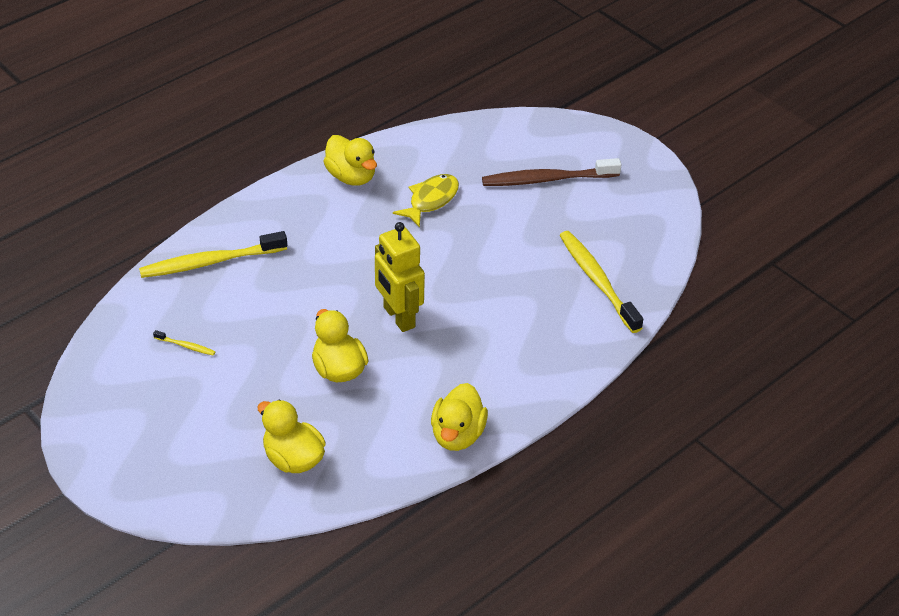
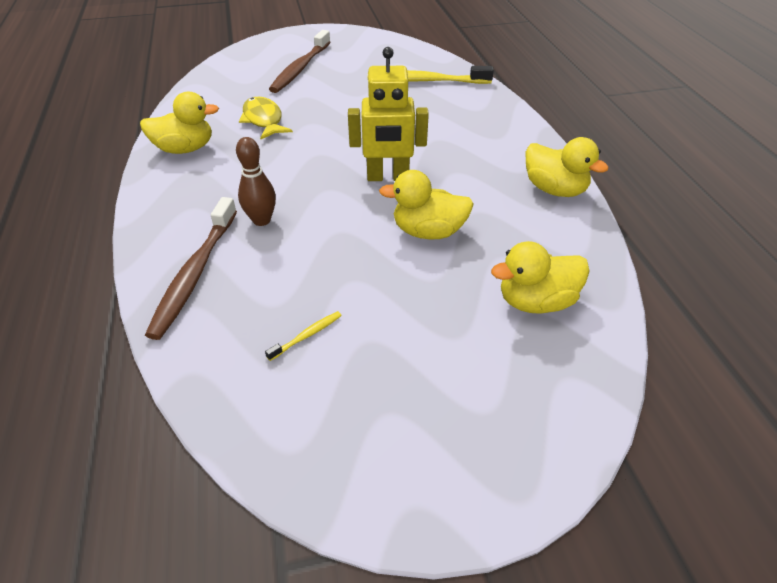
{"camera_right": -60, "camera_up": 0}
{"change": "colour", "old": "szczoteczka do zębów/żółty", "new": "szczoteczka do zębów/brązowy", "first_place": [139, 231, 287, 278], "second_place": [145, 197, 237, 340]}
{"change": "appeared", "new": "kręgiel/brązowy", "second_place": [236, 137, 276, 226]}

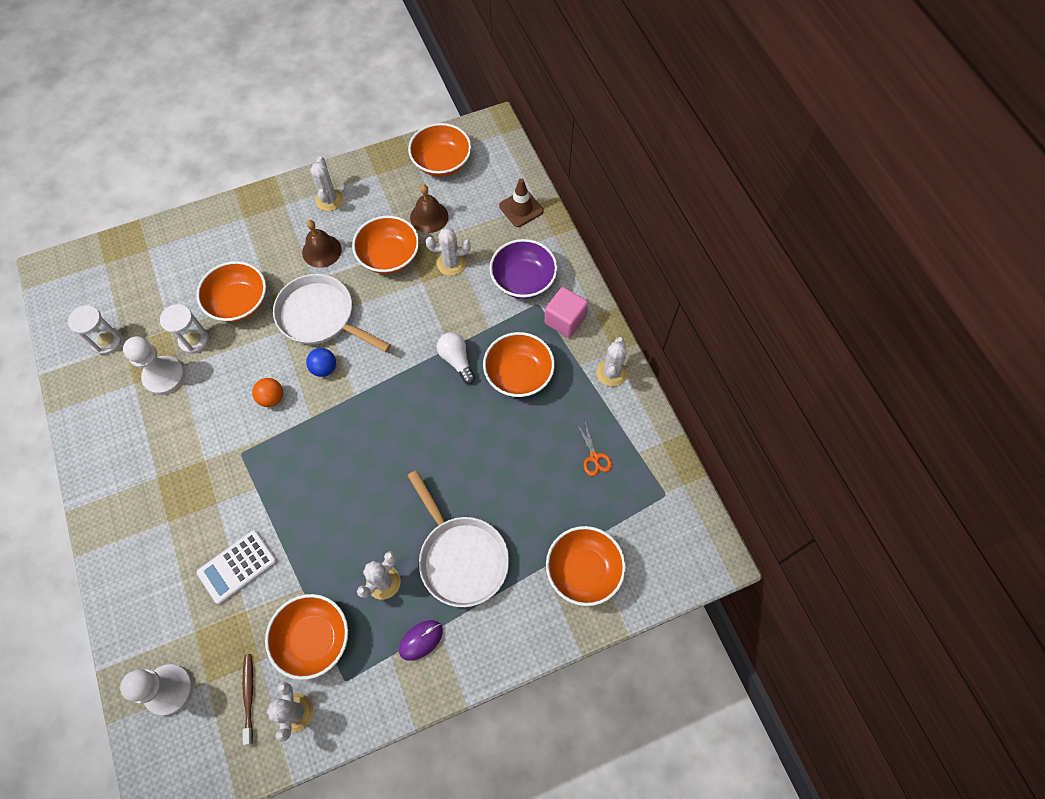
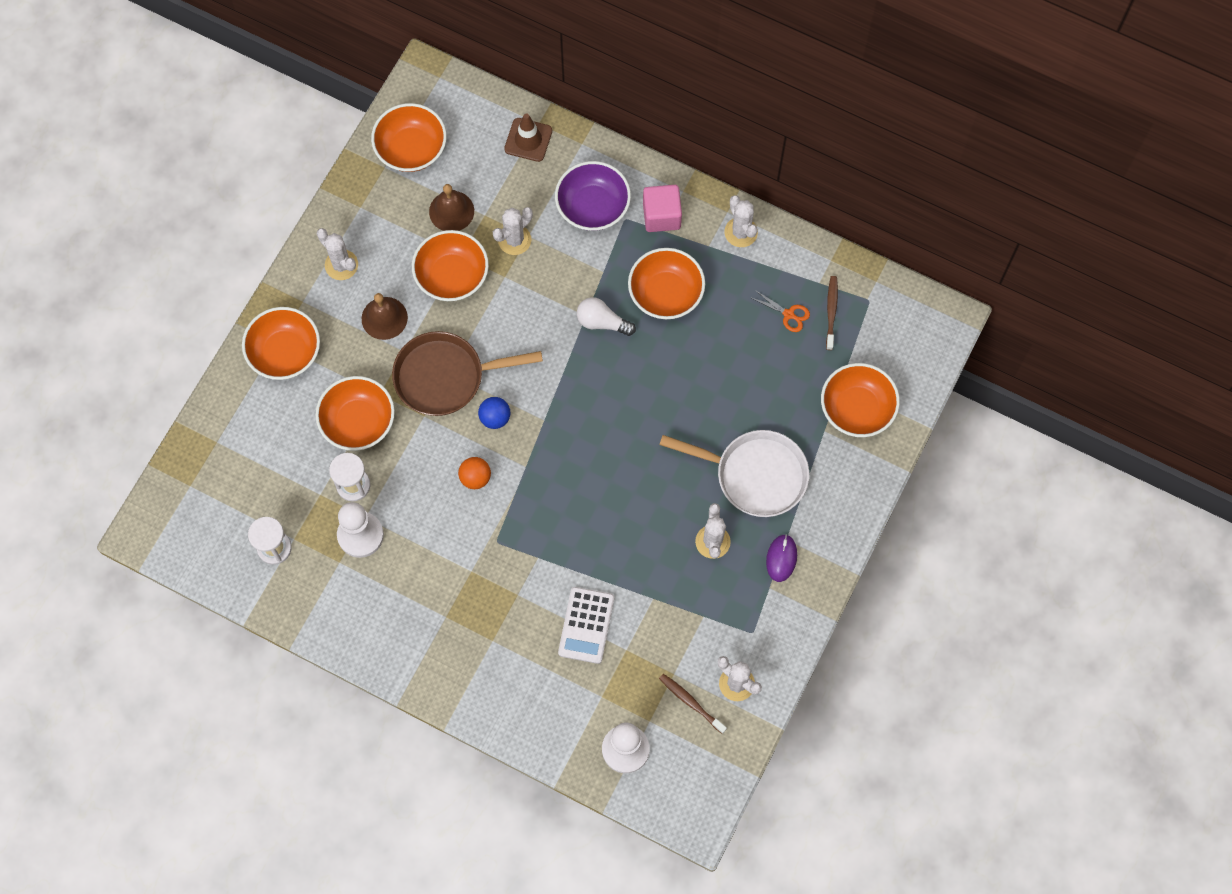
{"camera_right": -40, "camera_up": 5}
{"change": "relocated", "old": "miska/pomarańczowy", "first_place": [265, 594, 348, 680], "second_place": [242, 307, 320, 380]}
{"change": "colour", "old": "patelnia/biały", "new": "patelnia/brązowy", "first_place": [273, 274, 391, 352], "second_place": [392, 331, 543, 416]}
{"change": "appeared", "new": "szczoteczka do zębów/brązowy", "second_place": [826, 276, 838, 350]}

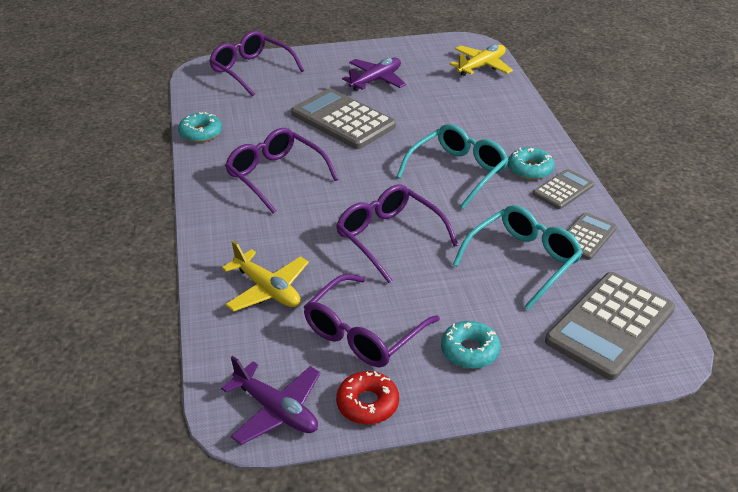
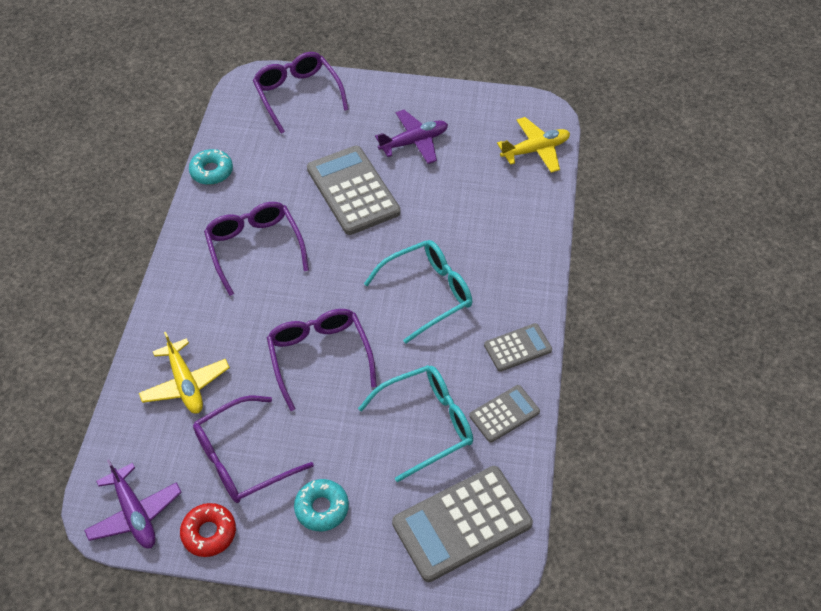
{"camera_right": 20, "camera_up": 15}
{"change": "missing", "old": "donut/turkusowy", "first_place": [508, 147, 554, 180]}

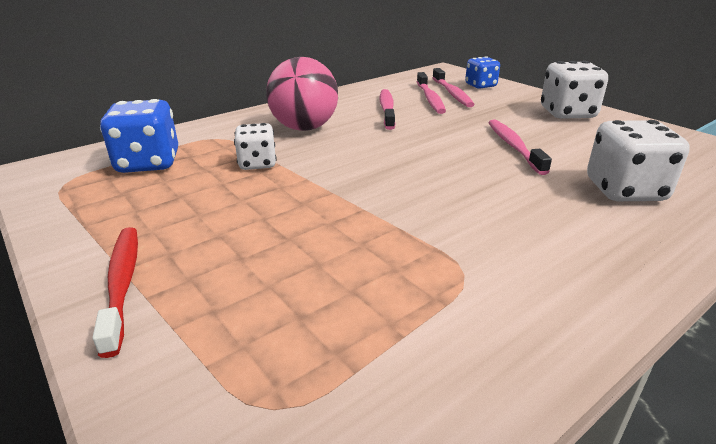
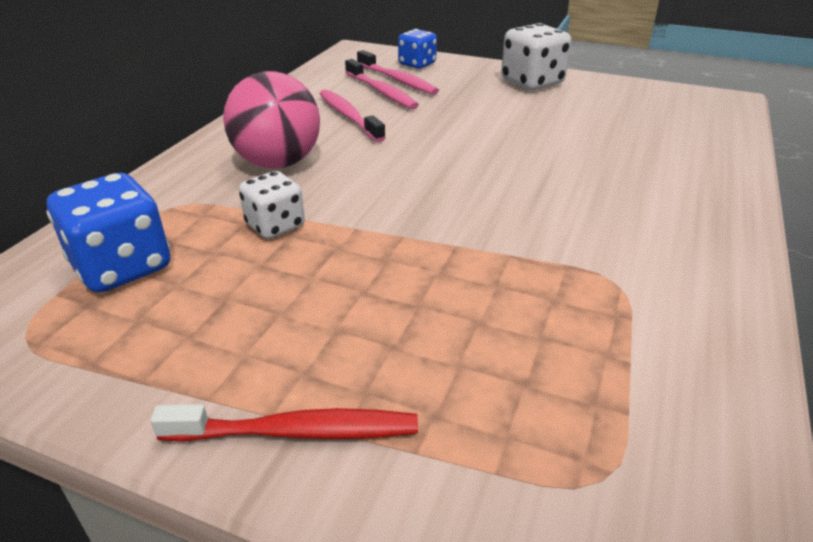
{"camera_right": -30, "camera_up": 5}
{"change": "spun", "old": "szczoteczka do zębów/czerwony", "first_place": [92, 227, 138, 358], "second_place": [150, 404, 418, 442], "degrees": 135}
{"change": "missing", "old": "szczoteczka do zębów/różowy", "first_place": [489, 120, 552, 175]}
{"change": "missing", "old": "kostka do gry/biały", "first_place": [587, 120, 690, 201]}

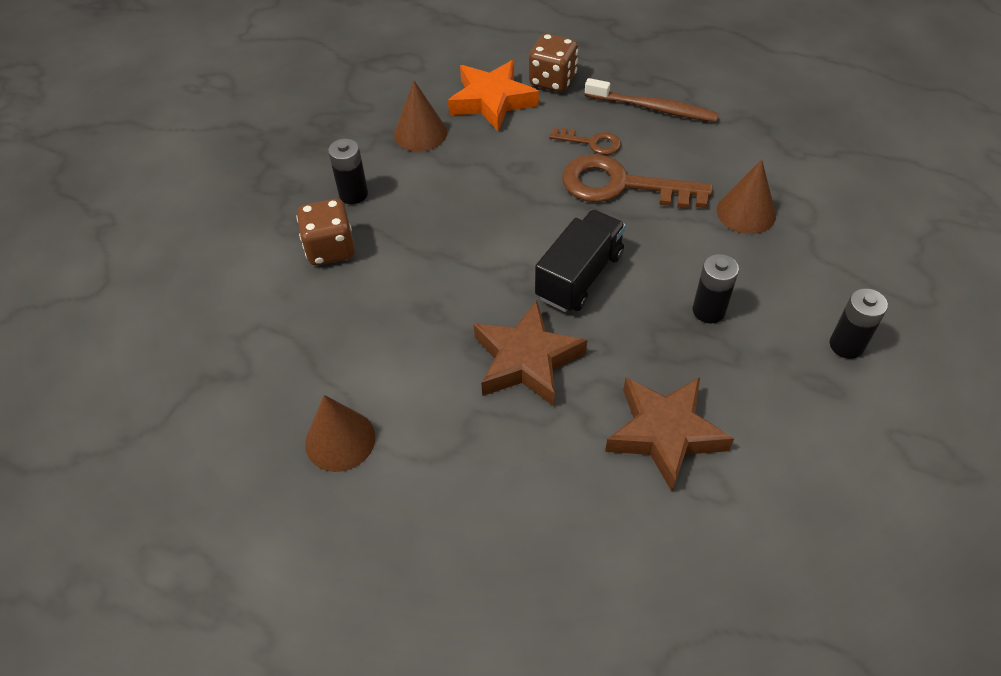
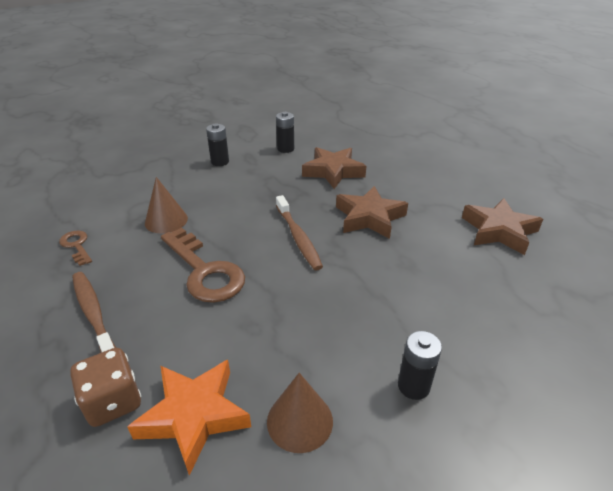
{"camera_right": -145, "camera_up": -15}
{"change": "missing", "old": "kostka do gry/brązowy", "first_place": [296, 199, 355, 265]}
{"change": "exchanged", "old": "stożek/brązowy", "new": "gwiazda/brązowy", "first_place": [305, 395, 375, 472], "second_place": [462, 198, 543, 255]}
{"change": "exchanged", "old": "ciężarówka/czarny", "new": "szczoteczka do zębów/brązowy", "first_place": [535, 209, 626, 312], "second_place": [276, 195, 323, 271]}
{"change": "relocated", "old": "klucz/brązowy", "first_place": [549, 128, 621, 155], "second_place": [59, 231, 92, 266]}
{"change": "relocated", "old": "bateria/czarny", "first_place": [693, 254, 739, 324], "second_place": [276, 112, 294, 153]}

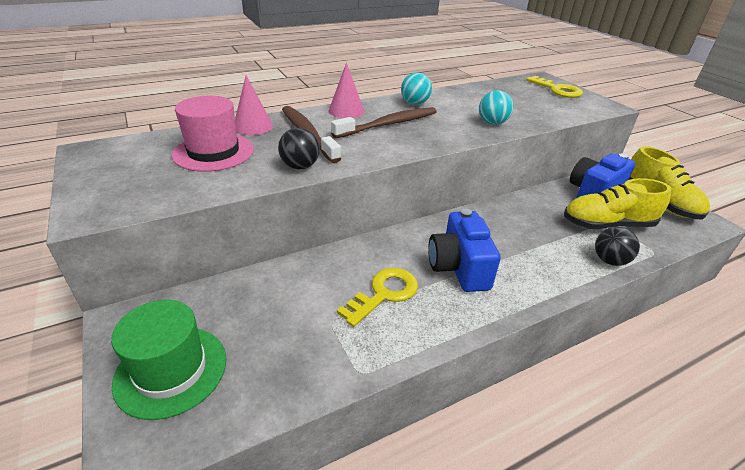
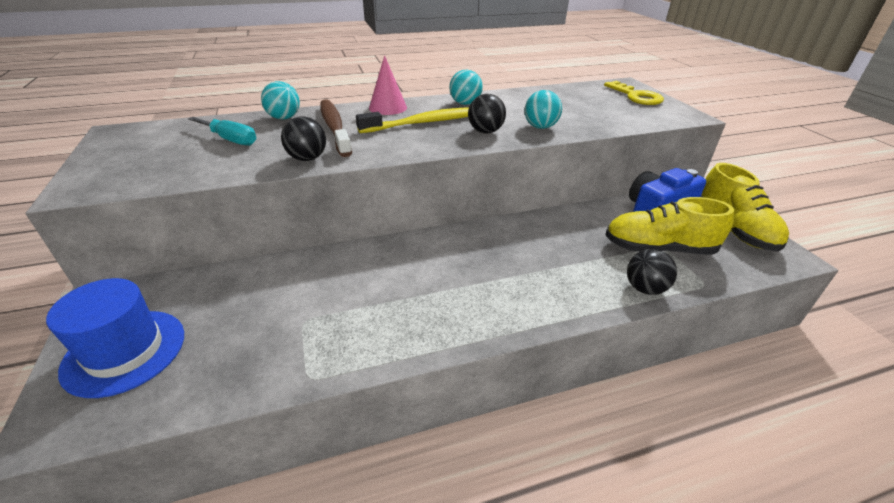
{"camera_right": 10, "camera_up": 0}
{"change": "colour", "old": "kapelusz/zielony", "new": "kapelusz/niebieski", "first_place": [111, 300, 226, 420], "second_place": [46, 278, 184, 398]}
{"change": "exchanged", "old": "kapelusz/różowy", "new": "śrubokręt/turkusowy", "first_place": [171, 96, 254, 172], "second_place": [188, 117, 257, 146]}
{"change": "exchanged", "old": "stożek/różowy", "new": "piłka/turkusowy", "first_place": [235, 75, 273, 135], "second_place": [261, 81, 300, 120]}
{"change": "colour", "old": "szczoteczka do zębów/brązowy", "new": "szczoteczka do zębów/żółty", "first_place": [331, 107, 437, 138], "second_place": [356, 108, 469, 133]}
{"change": "missing", "old": "klucz/żółty", "first_place": [337, 268, 418, 327]}
{"change": "missing", "old": "aparat fotograficzny/niebieski", "first_place": [428, 209, 501, 292]}
{"change": "appeared", "new": "piłka/czarny", "second_place": [468, 94, 506, 133]}

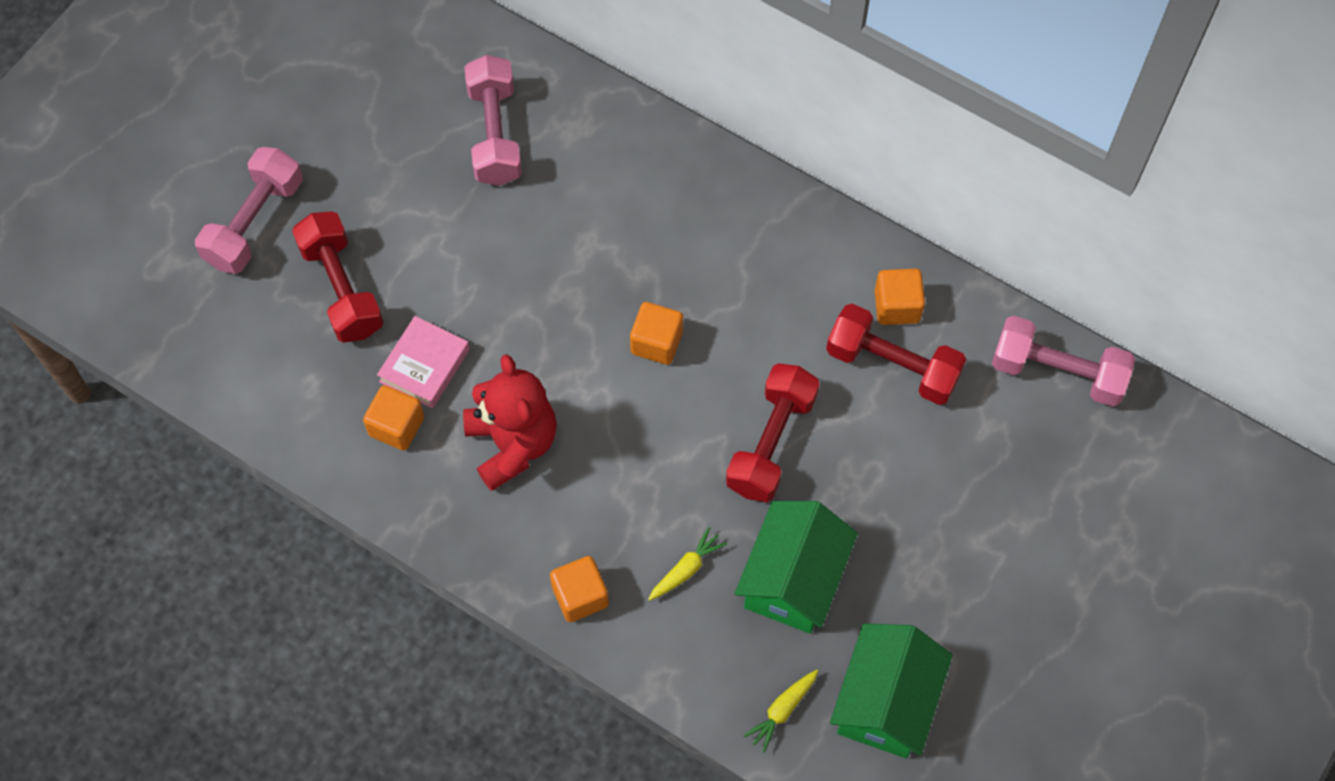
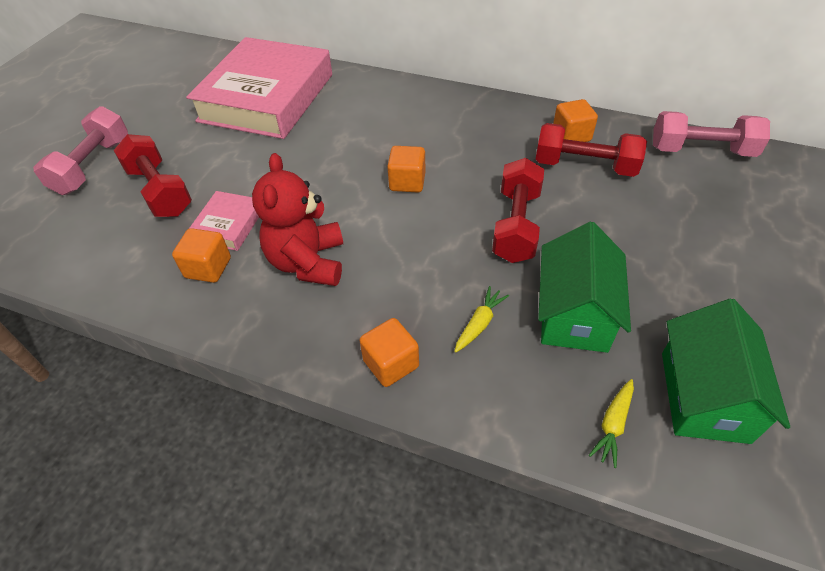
{"camera_right": -10, "camera_up": -15}
{"change": "spun", "old": "miś/czerwony", "first_place": [463, 354, 557, 491], "second_place": [252, 153, 343, 286], "degrees": -150}
{"change": "exchanged", "old": "hantel/różowy", "new": "książka/różowy", "first_place": [465, 55, 522, 186], "second_place": [186, 37, 332, 139]}

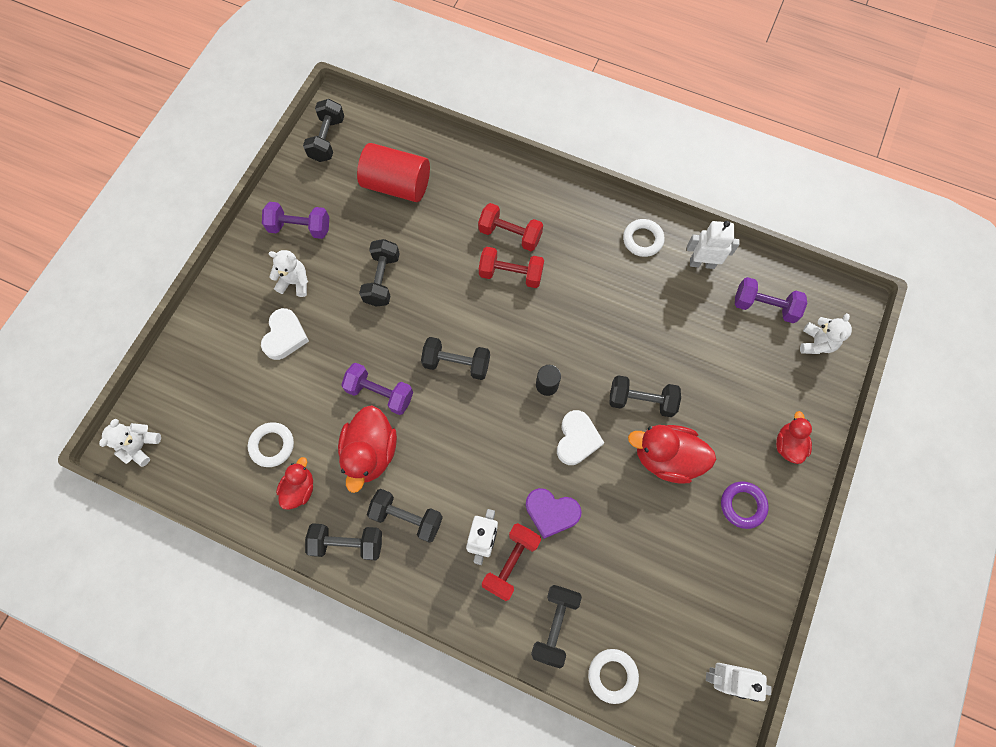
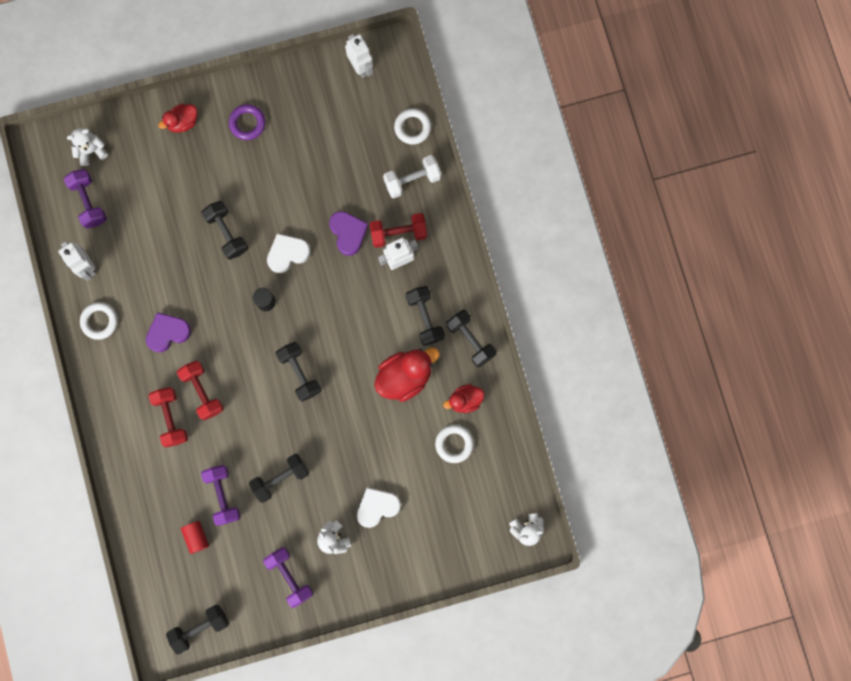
{"camera_right": -130, "camera_up": 10}
{"change": "relocated", "old": "hantel/fioletowy", "first_place": [342, 363, 413, 415], "second_place": [201, 465, 241, 526]}
{"change": "size", "old": "walec/czerwony", "first_place": [357, 143, 430, 202], "second_place": [181, 521, 209, 554], "factor": 0.48}
{"change": "colour", "old": "hantel/czarny", "new": "hantel/biały", "first_place": [531, 585, 582, 668], "second_place": [383, 155, 442, 198]}
{"change": "missing", "old": "kaczka/czerwony", "first_place": [628, 425, 716, 484]}
{"change": "appeared", "new": "serce/fioletowy", "second_place": [146, 312, 191, 353]}

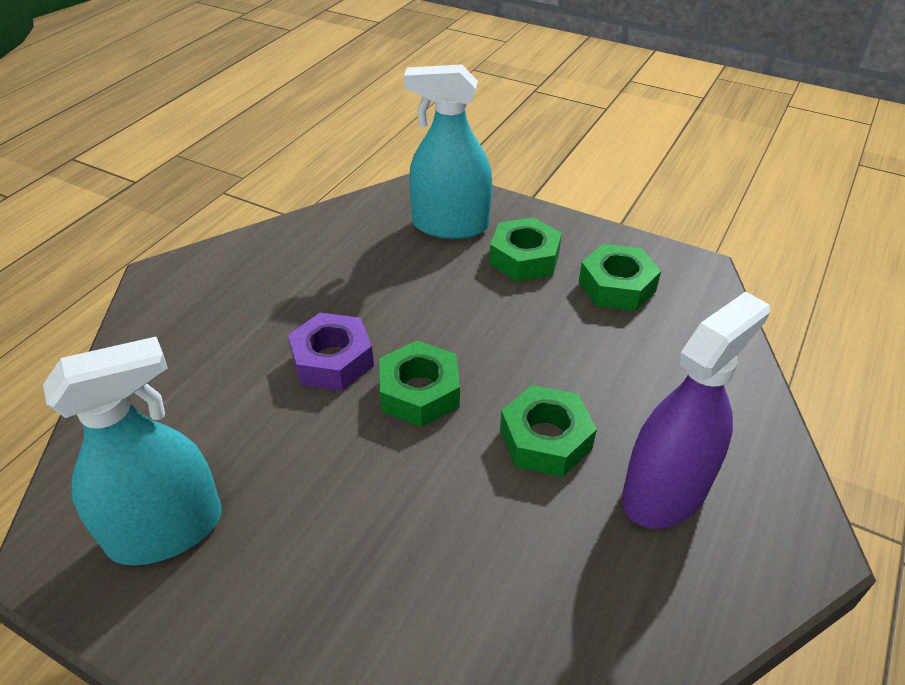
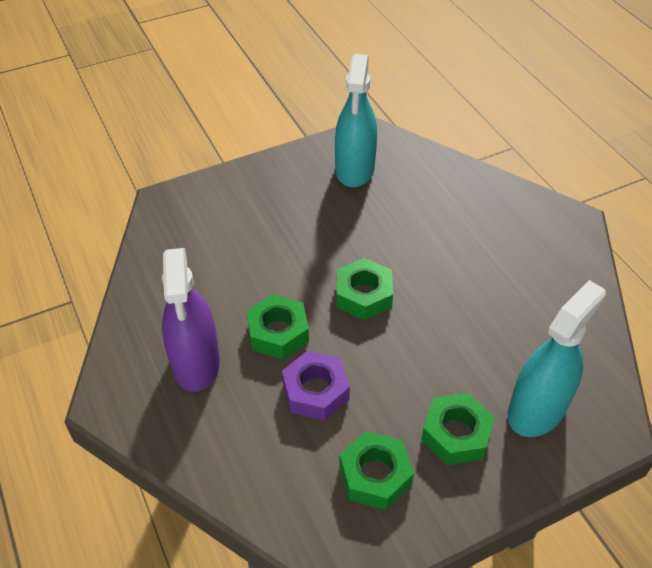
{"camera_right": 125, "camera_up": 5}
{"change": "relocated", "old": "nakrętka/fioletowy", "first_place": [288, 313, 374, 391], "second_place": [282, 351, 350, 421]}

